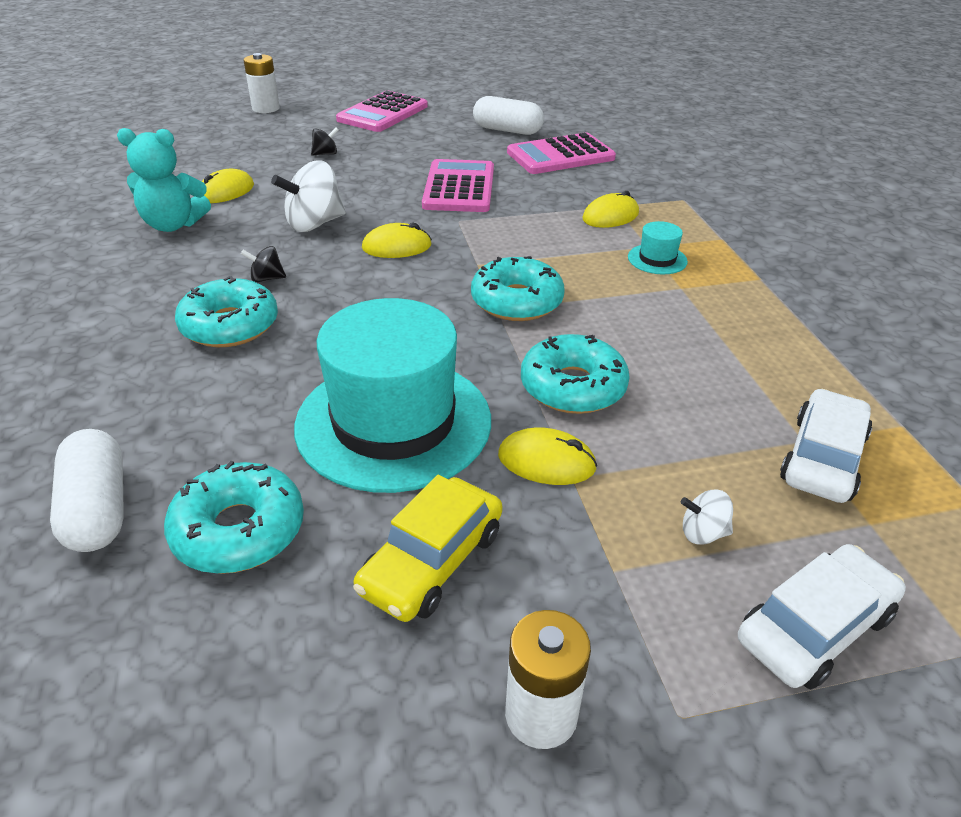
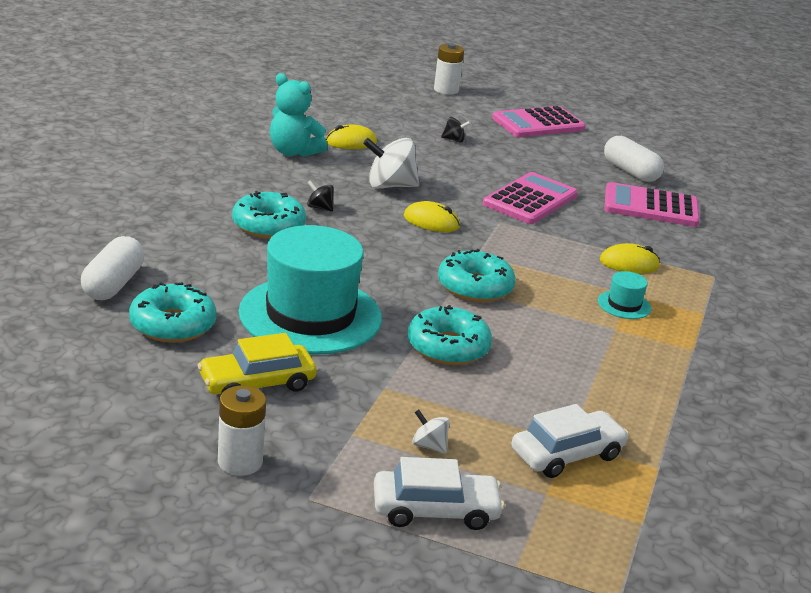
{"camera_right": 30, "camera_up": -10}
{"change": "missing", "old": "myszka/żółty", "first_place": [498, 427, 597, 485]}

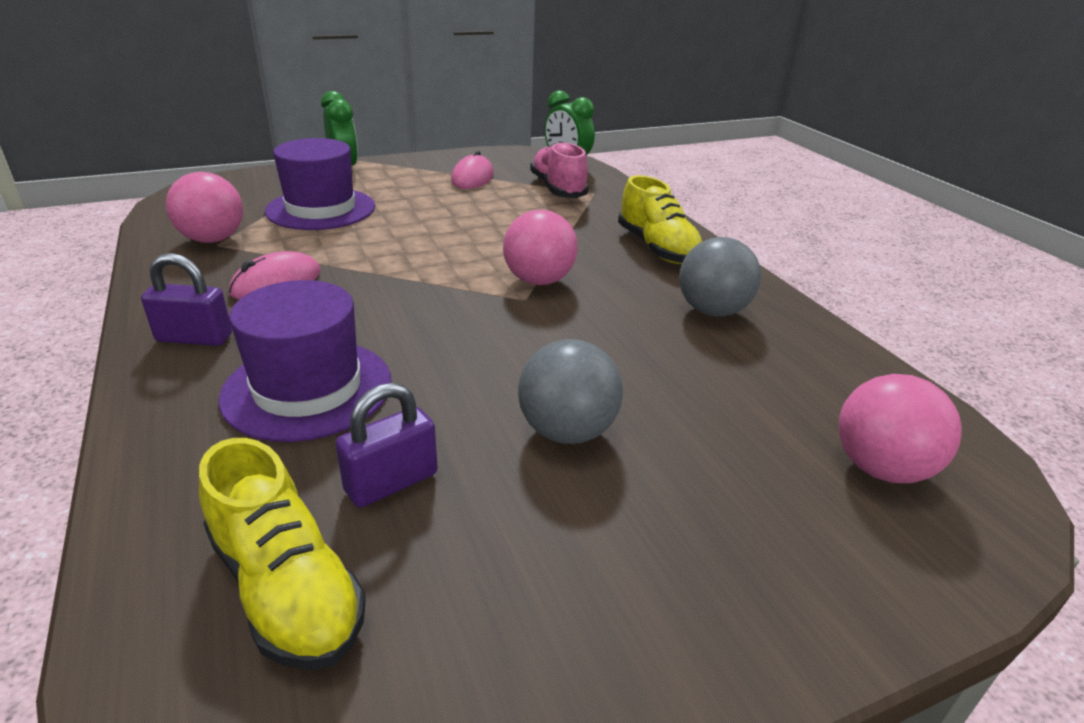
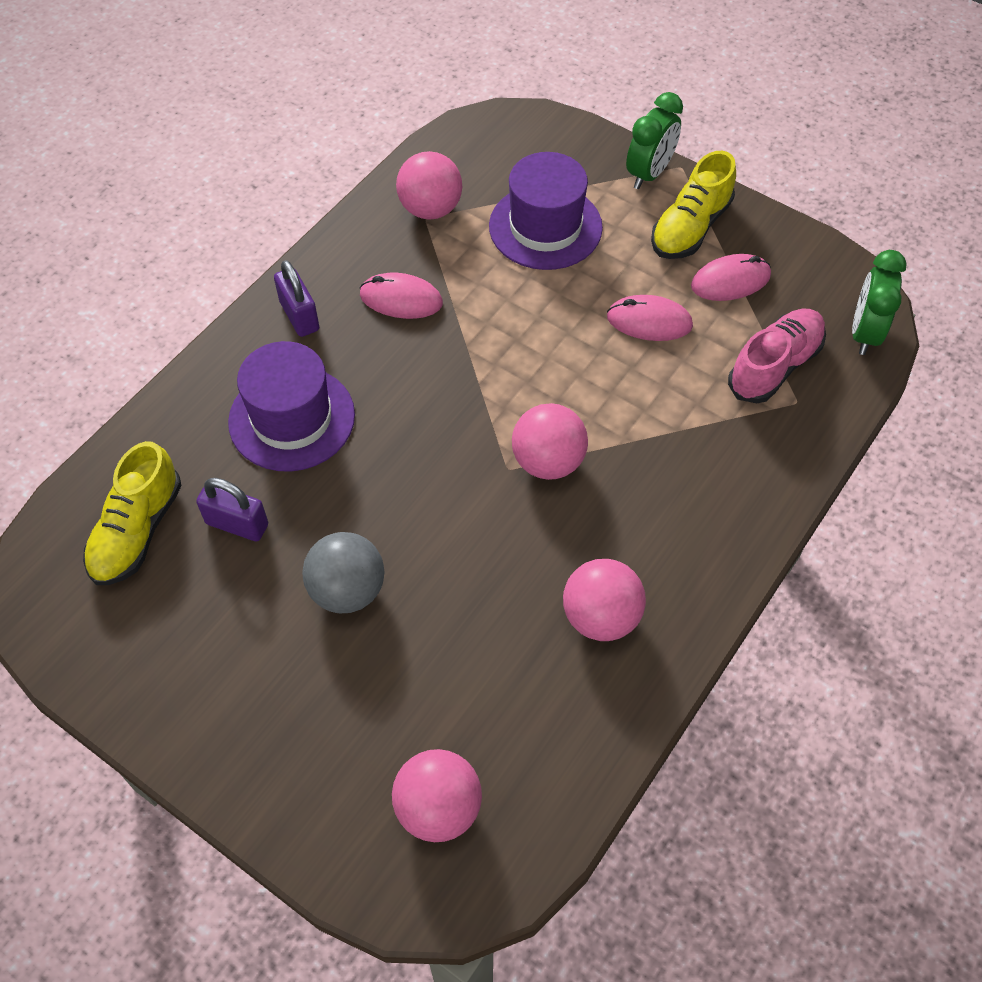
{"camera_right": 60, "camera_up": 25}
{"change": "relocated", "old": "but/żółty", "first_place": [618, 175, 702, 264], "second_place": [651, 151, 736, 259]}
{"change": "colour", "old": "piłka/szary", "new": "piłka/różowy", "first_place": [679, 237, 761, 316], "second_place": [563, 559, 646, 641]}
{"change": "appeared", "new": "myszka/różowy", "second_place": [607, 295, 693, 341]}

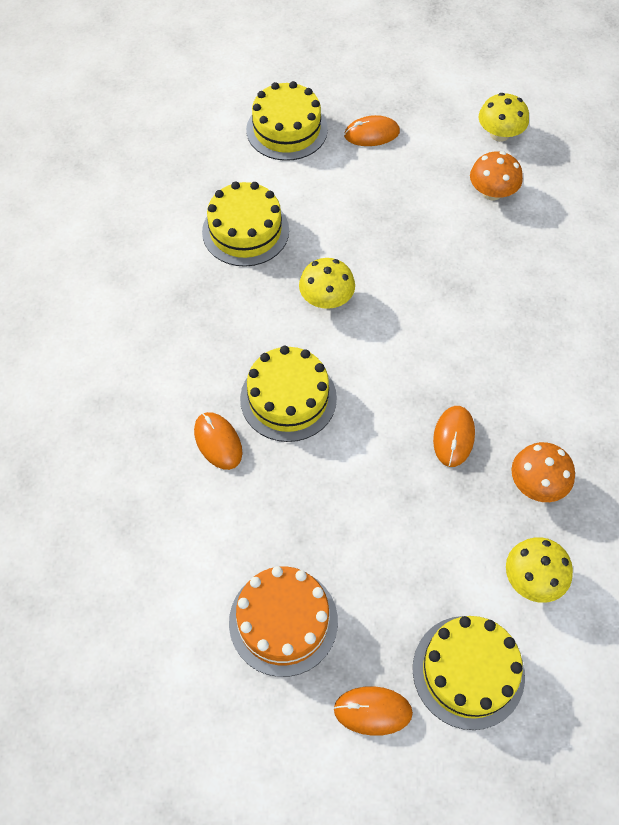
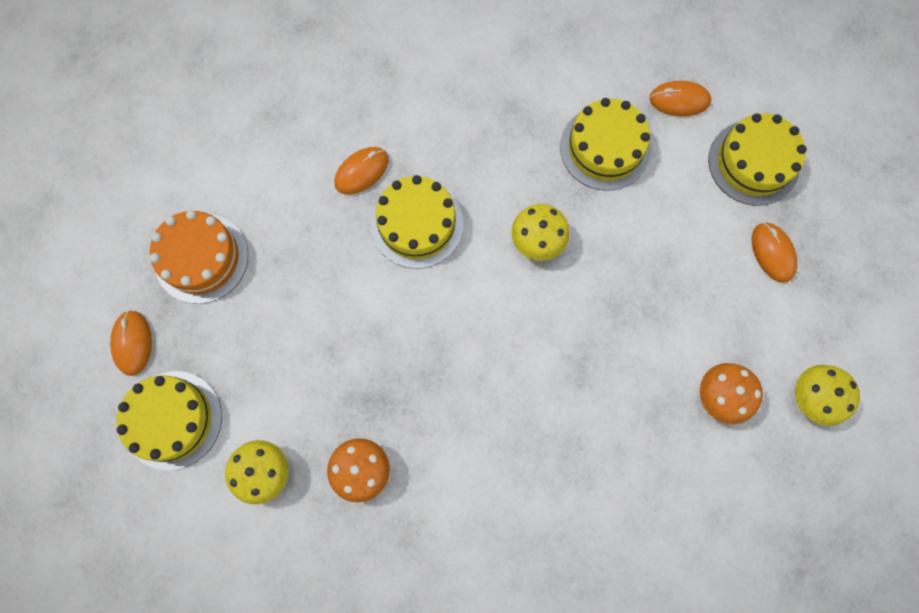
{"camera_right": 80, "camera_up": 15}
{"change": "relocated", "old": "myszka/pomarańczowy", "first_place": [433, 406, 475, 467], "second_place": [649, 81, 712, 116]}

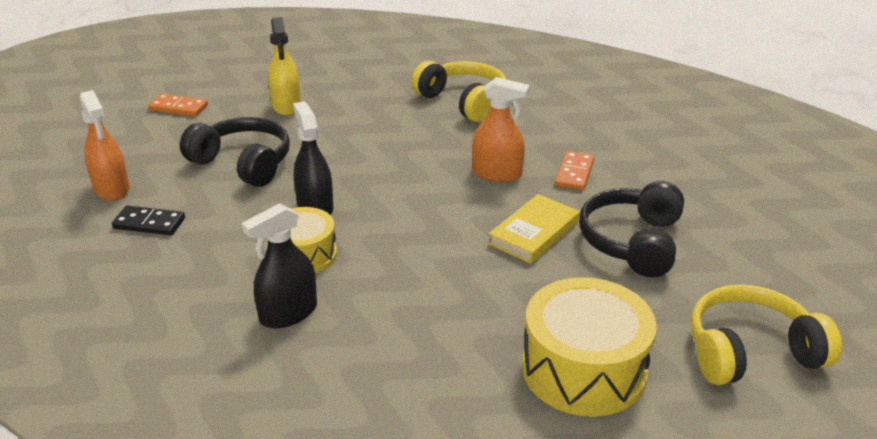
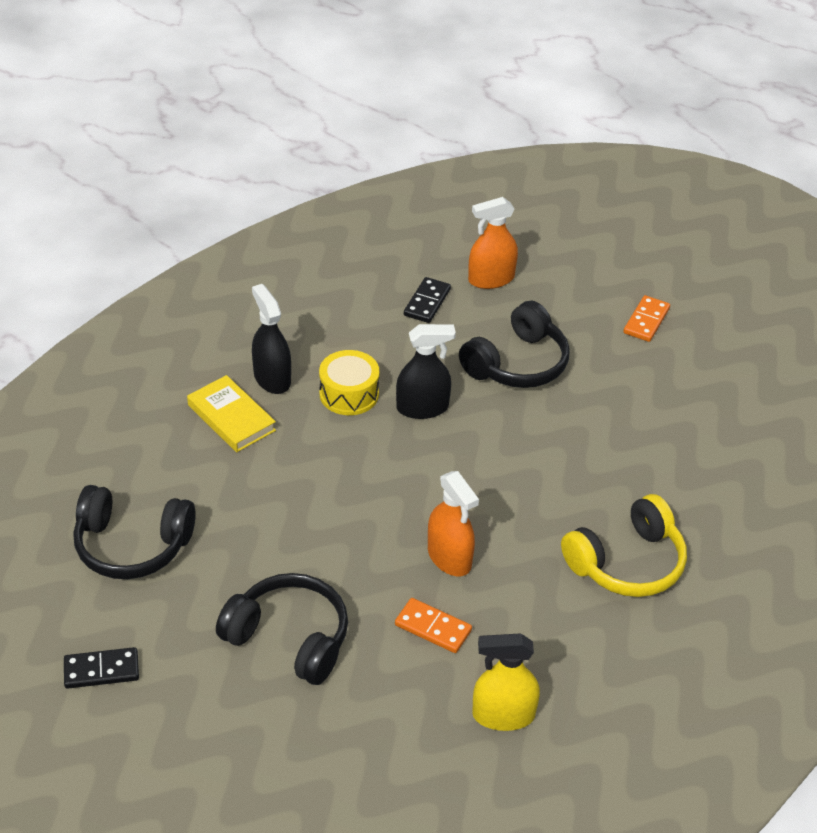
{"camera_right": 100, "camera_up": 10}
{"change": "relocated", "old": "spryskiwacz/żółty", "first_place": [268, 17, 301, 115], "second_place": [472, 633, 540, 731]}
{"change": "spun", "old": "spryskiwacz/pomarańczowy", "first_place": [472, 77, 530, 182], "second_place": [428, 471, 479, 576], "degrees": -60}
{"change": "relocated", "old": "książka/żółty", "first_place": [489, 194, 579, 264], "second_place": [187, 375, 276, 452]}
{"change": "exchanged", "old": "bęben/żółty", "new": "słuchawki/czarny", "first_place": [522, 277, 657, 417], "second_place": [73, 485, 196, 579]}
{"change": "exchanged", "old": "słuchawki/żółty", "new": "kostka domina/czarny", "first_place": [691, 284, 842, 385], "second_place": [64, 647, 139, 689]}

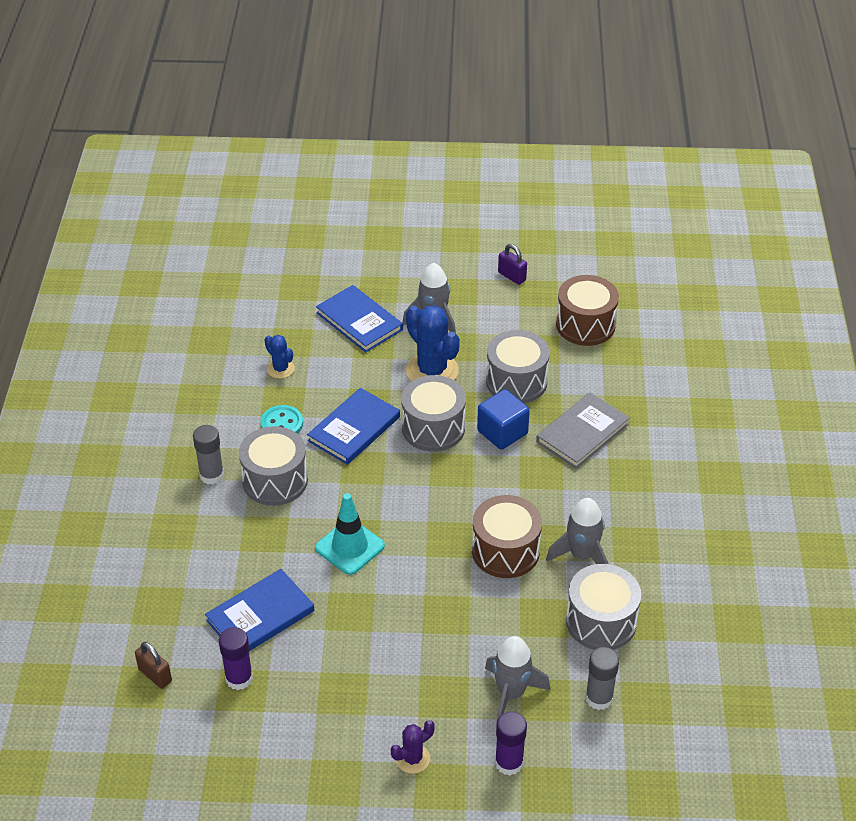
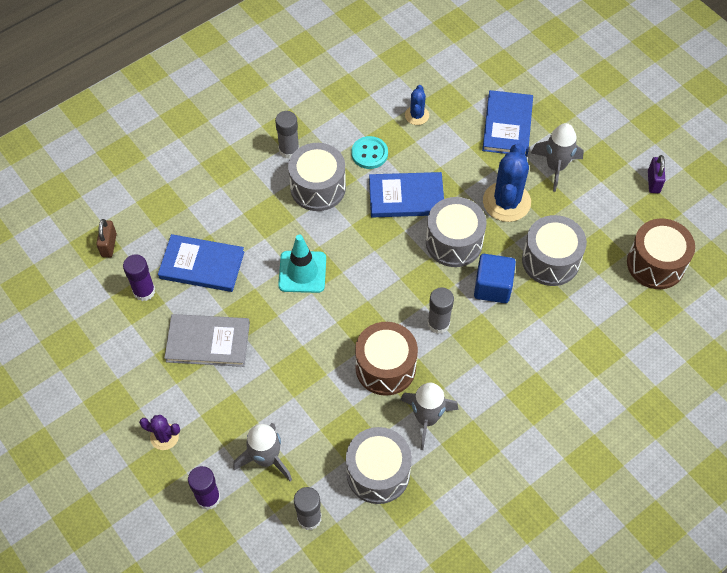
{"camera_right": 50, "camera_up": 15}
{"change": "relocated", "old": "książka/szary", "first_place": [536, 392, 630, 469], "second_place": [164, 314, 250, 367]}
{"change": "appeared", "new": "klej w sztyfcie/szary", "second_place": [427, 287, 454, 334]}

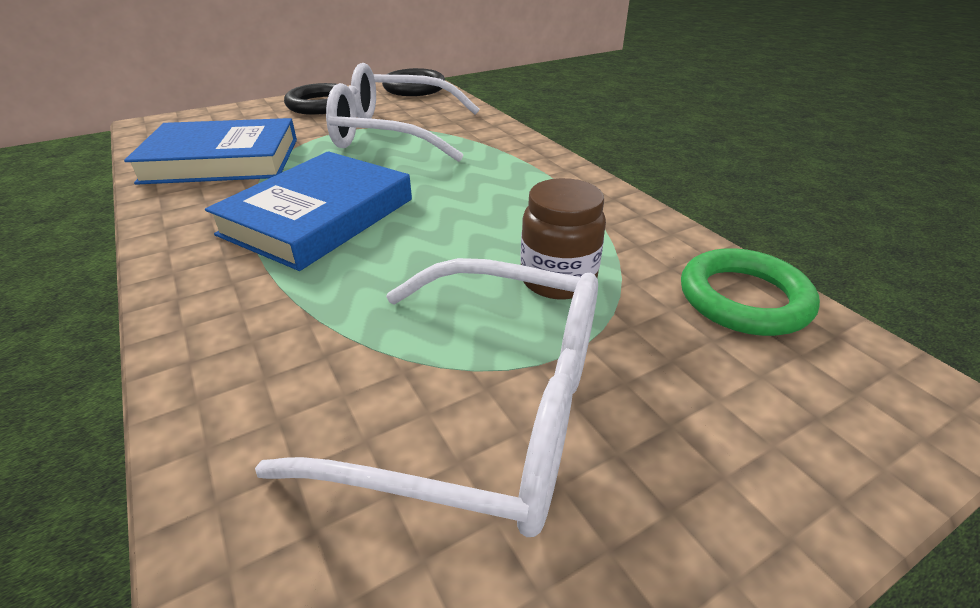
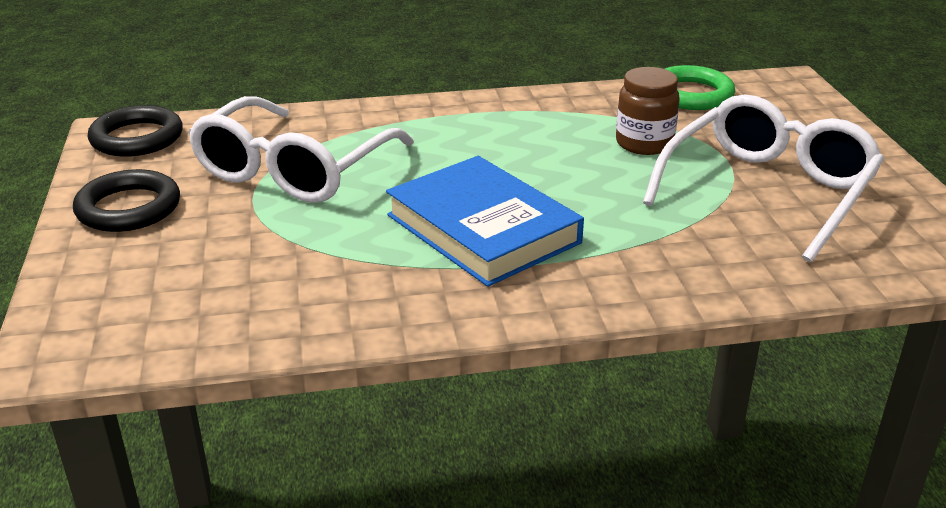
{"camera_right": -70, "camera_up": -5}
{"change": "missing", "old": "książka/niebieski", "first_place": [124, 118, 297, 185]}

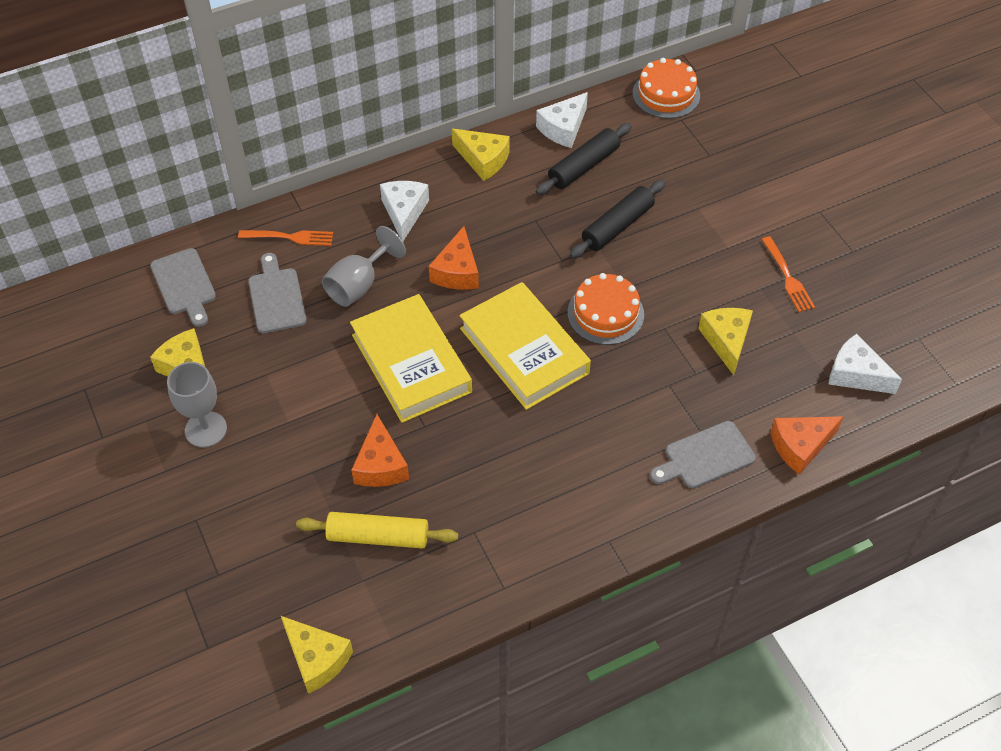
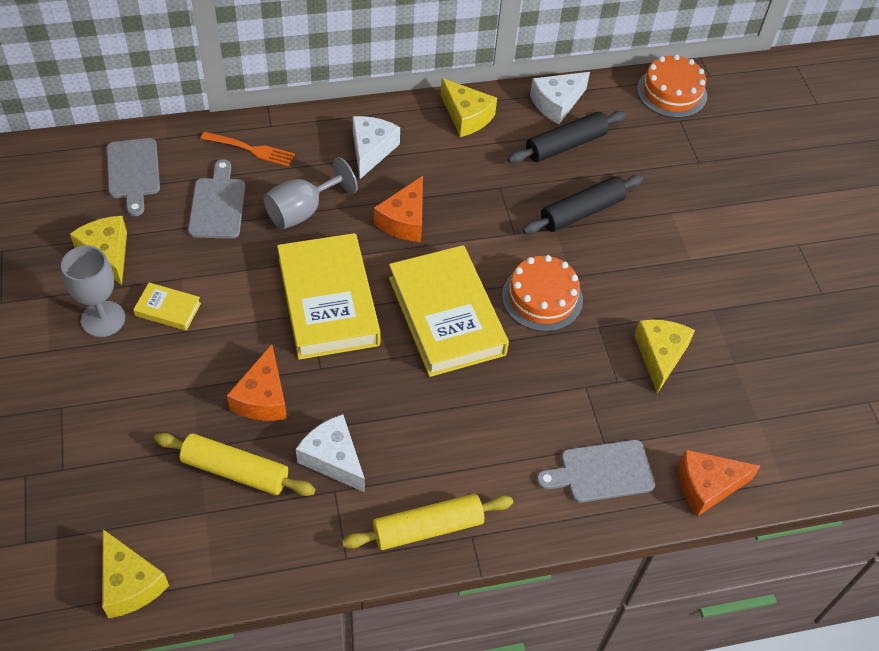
{"camera_right": 10, "camera_up": 0}
{"change": "missing", "old": "widelec/pomarańczowy", "first_place": [761, 236, 815, 312]}
{"change": "relocated", "old": "ser/biały", "first_place": [829, 334, 902, 394], "second_place": [296, 414, 365, 492]}
{"change": "appeared", "new": "książka/żółty", "second_place": [133, 282, 201, 331]}
{"change": "appeared", "new": "wałek do ciasta/żółty", "second_place": [342, 494, 513, 550]}

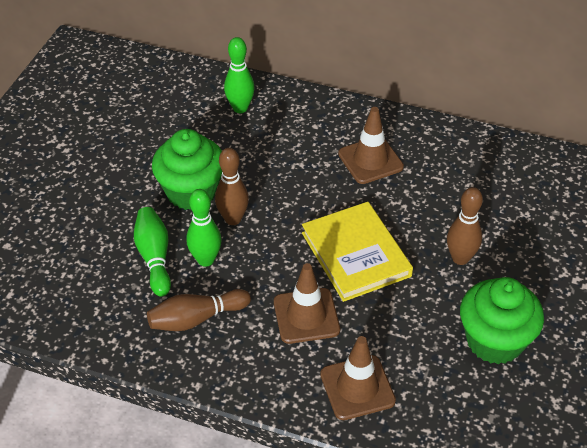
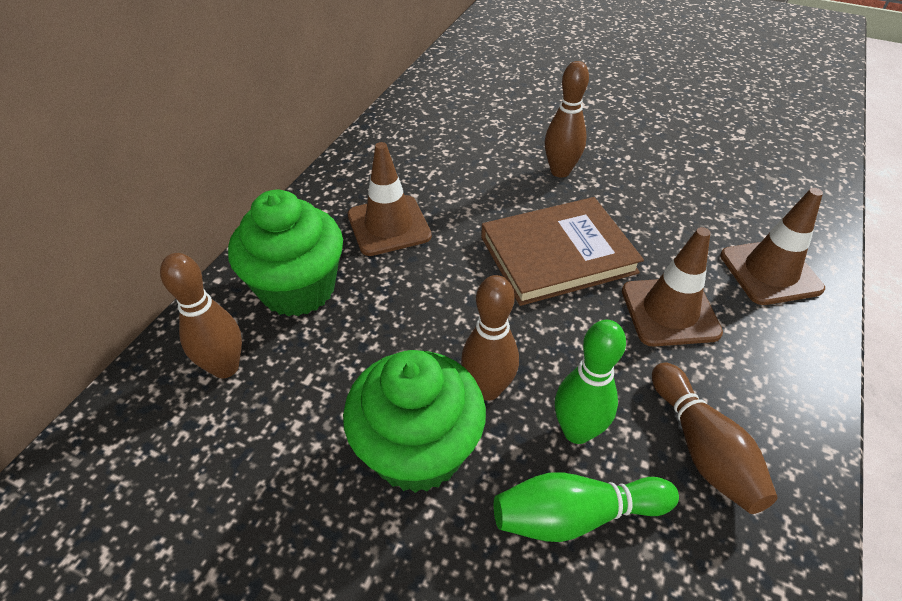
{"camera_right": -85, "camera_up": 0}
{"change": "colour", "old": "kręgiel/zielony", "new": "kręgiel/brązowy", "first_place": [224, 37, 255, 113], "second_place": [160, 253, 242, 378]}
{"change": "colour", "old": "książka/żółty", "new": "książka/brązowy", "first_place": [302, 202, 413, 302], "second_place": [481, 197, 644, 306]}
{"change": "relocated", "old": "muffinka/zielony", "first_place": [460, 277, 544, 364], "second_place": [228, 190, 343, 317]}

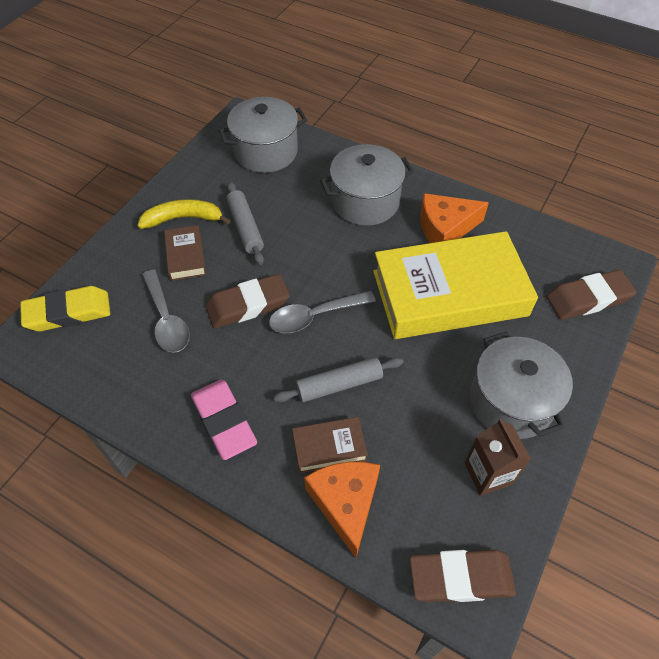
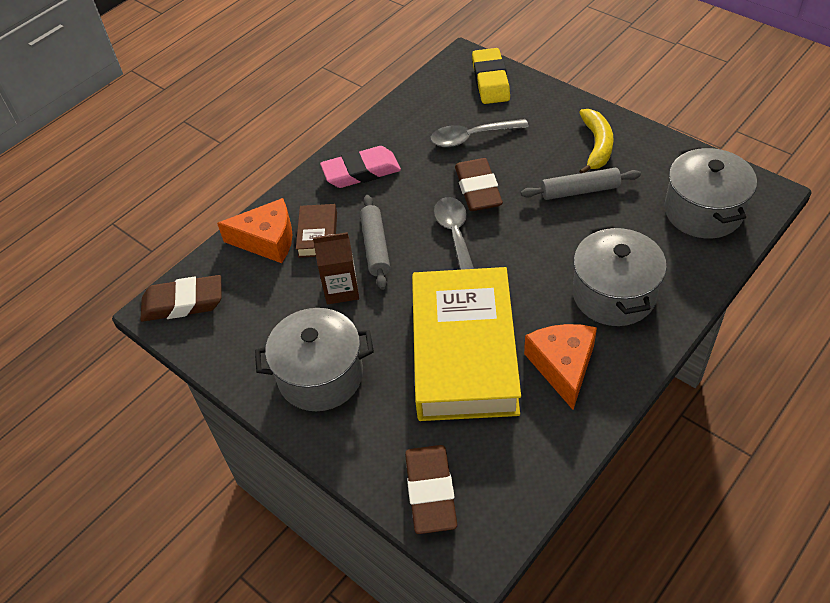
{"camera_right": 105, "camera_up": -5}
{"change": "missing", "old": "książka/brązowy", "first_place": [164, 225, 206, 281]}
{"change": "spun", "old": "gumka do mazania/brązowy", "first_place": [409, 550, 516, 603], "second_place": [140, 275, 222, 322], "degrees": 75}
{"change": "relocated", "old": "karton mleka/brązowy", "first_place": [464, 419, 531, 496], "second_place": [313, 232, 359, 304]}

